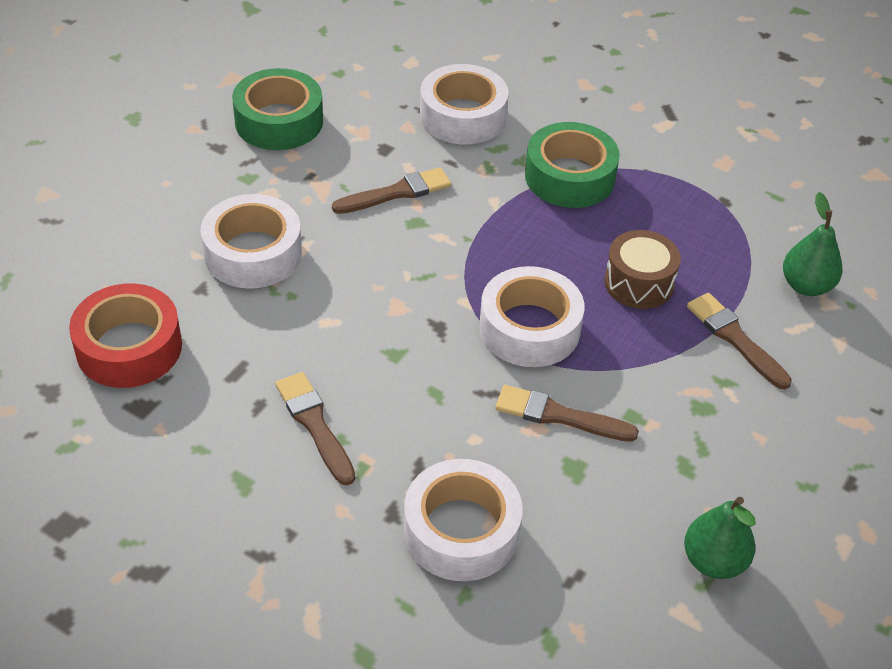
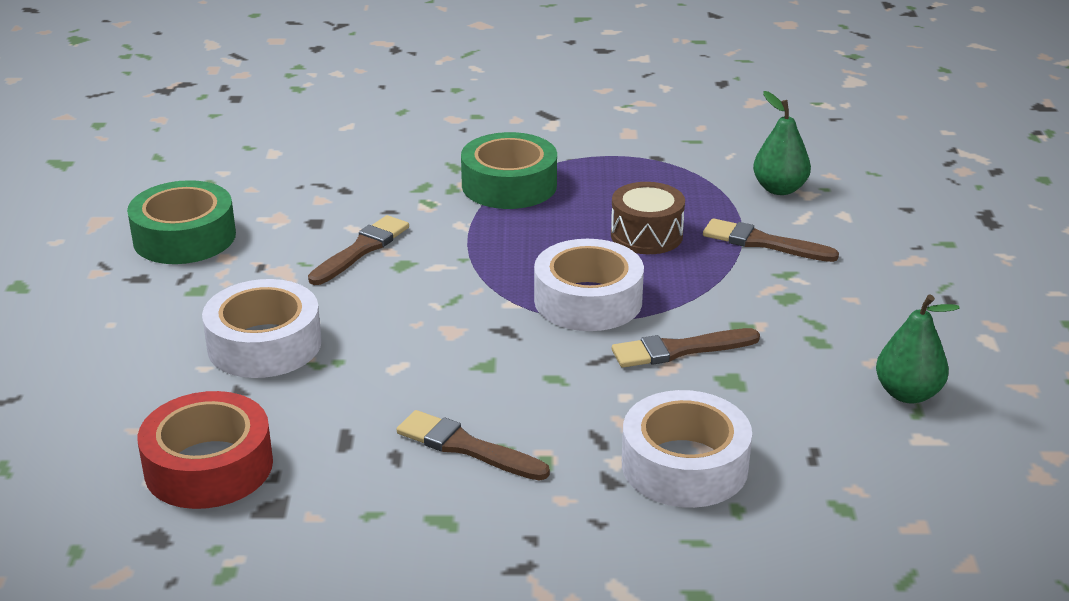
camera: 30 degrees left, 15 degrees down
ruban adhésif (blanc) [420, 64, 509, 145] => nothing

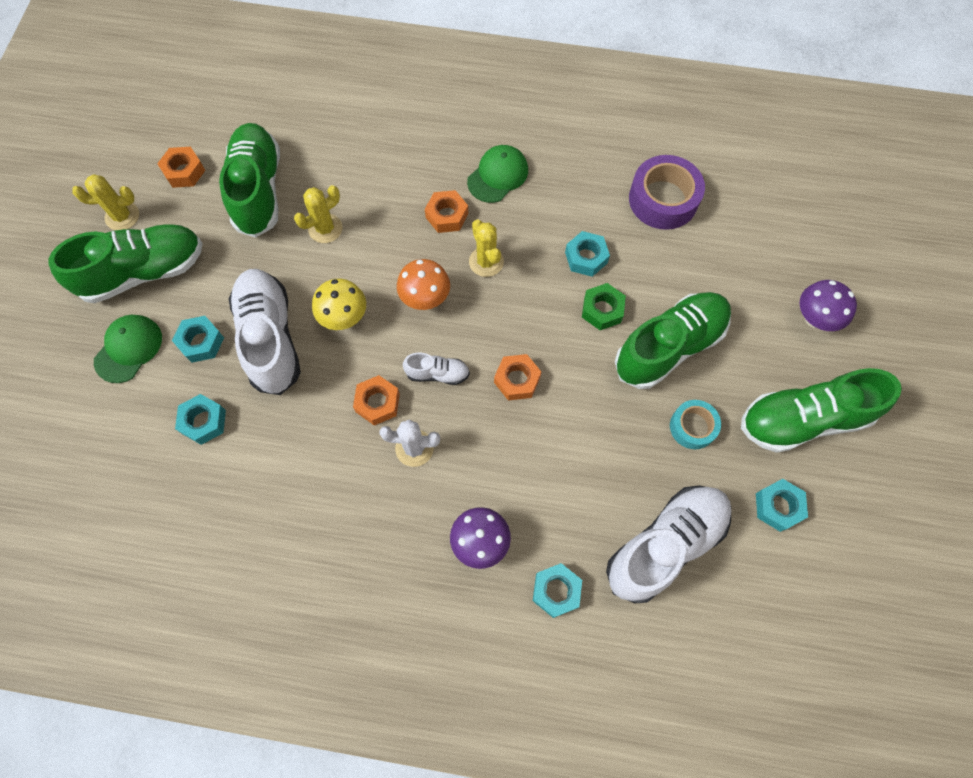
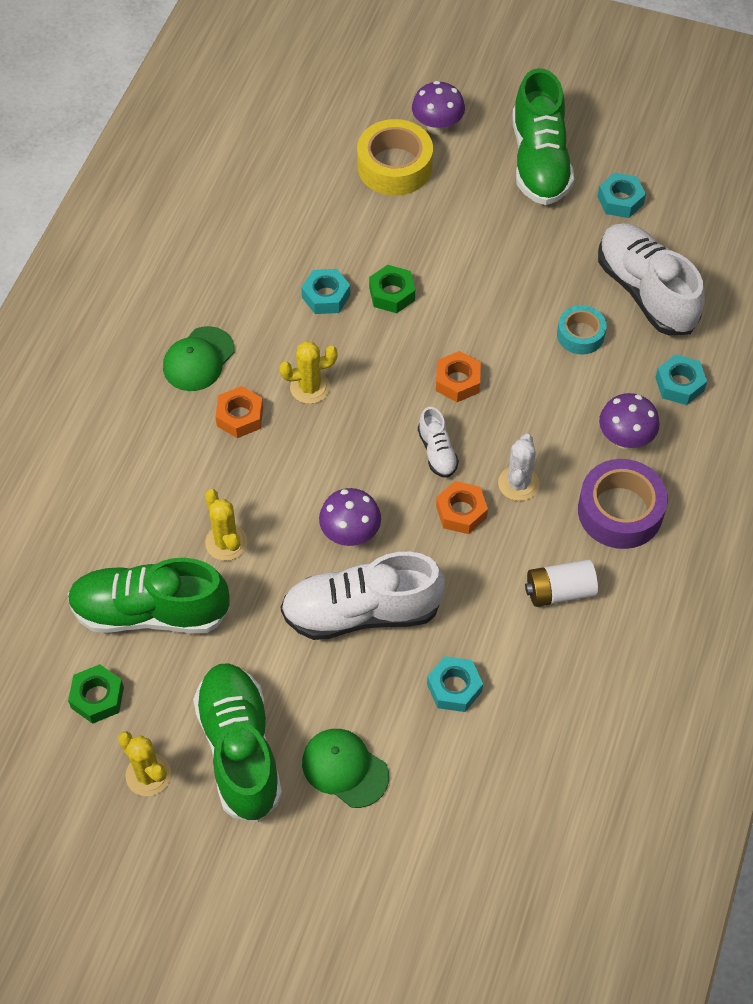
camera: 80 degrees left, 10 degrees down
cactus (jaune) [72, 174, 139, 230] => cactus (jaune) [118, 731, 171, 796], 45 degrees counterclockwise
écrou (orange) [157, 147, 206, 188] => écrou (vert) [68, 664, 124, 724]
écrou (turquoise) [172, 316, 224, 363] => nothing
champignon (jaune) [312, 279, 366, 330] => champignon (violet) [319, 488, 381, 546]
champignon (orange) [397, 259, 450, 310] => nothing
chaussure (blanc) [403, 352, 470, 385] => chaussure (blanc) [418, 407, 459, 478], 150 degrees clockwise
casquette (vert) [467, 145, 528, 203] => casquette (vert) [163, 326, 235, 391], 105 degrees counterclockwise
chaussure (vert) [615, 292, 731, 389] => nothing
ruban adhésif (violet) [629, 155, 705, 230] => ruban adhésif (violet) [578, 459, 668, 549], relocated
ruban adhésif (turquoise) [670, 400, 721, 449] => ruban adhésif (turquoise) [557, 305, 607, 355], relocated
nothing => ruban adhésif (jaune) [357, 119, 433, 196]
nothing => pile (blanc) [525, 559, 598, 607]

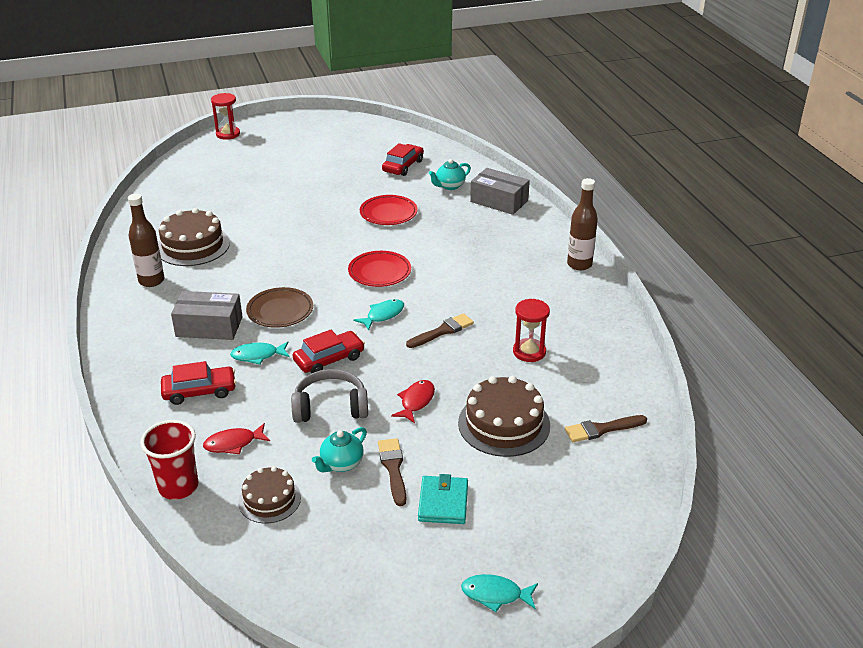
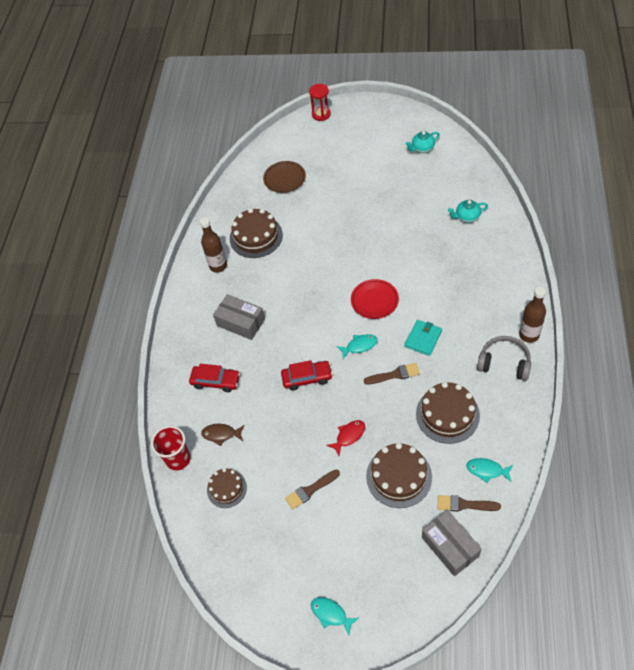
camera: 30 degrees right, 20 degrees up
poisson (rouge) [203, 423, 270, 454] => poisson (marron) [201, 424, 245, 446]
poisson (turquoise) [230, 342, 290, 365] => poisson (turquoise) [466, 458, 513, 483], relocated
assiette (marron) [246, 287, 313, 328] => assiette (marron) [263, 161, 306, 193], relocated
casque audio (gris) [291, 369, 368, 423] => casque audio (gris) [477, 336, 531, 381], relocated
théière (turquoise) [312, 427, 367, 472] => théière (turquoise) [406, 131, 440, 153], relocated
assiette (rouge) [360, 195, 418, 225] => nothing
pinceau (marron) [378, 438, 406, 506] => pinceau (marron) [285, 470, 340, 509], 135 degrees counterclockwise
voiture (rouge) [382, 143, 424, 176] => nothing
portefeuille (turquoise) [418, 474, 468, 524] => portefeuille (turquoise) [405, 320, 442, 356], relocated
boîte (gris) [470, 168, 530, 215] => boîte (gris) [422, 510, 482, 576], relocated
sablier (rouge) [513, 299, 550, 362] => gâteau (marron) [416, 382, 480, 444]

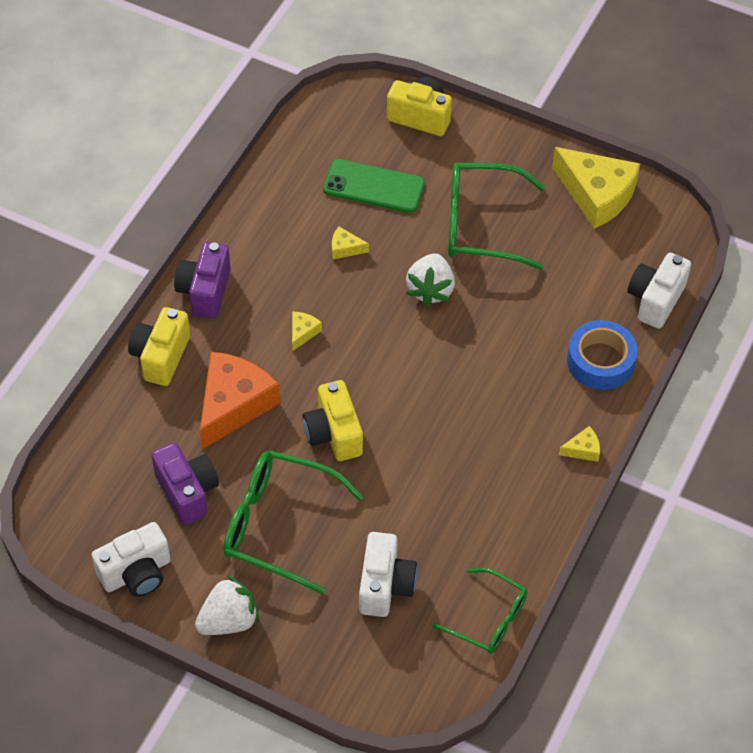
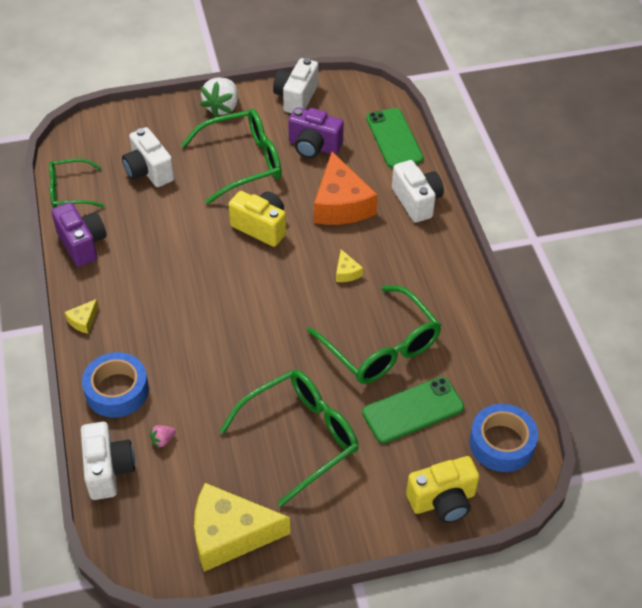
camera: 140 degrees right, 5 degrees down
appareil photo (jaune) [128, 307, 190, 386] => appareil photo (blanc) [392, 160, 444, 223]
appareil photo (violet) [174, 242, 231, 319] => appareil photo (violet) [51, 202, 107, 267], relocated
fromage (jaune) [332, 227, 369, 259] => lunettes (vert) [307, 285, 441, 384]
fraise (blanc) [406, 253, 455, 307] => nothing
nothing => fraise (rose) [150, 425, 176, 449]
nothing => téléphone (vert) [366, 108, 424, 168]
nothing => ruban adhésif (bleu) [469, 404, 538, 472]

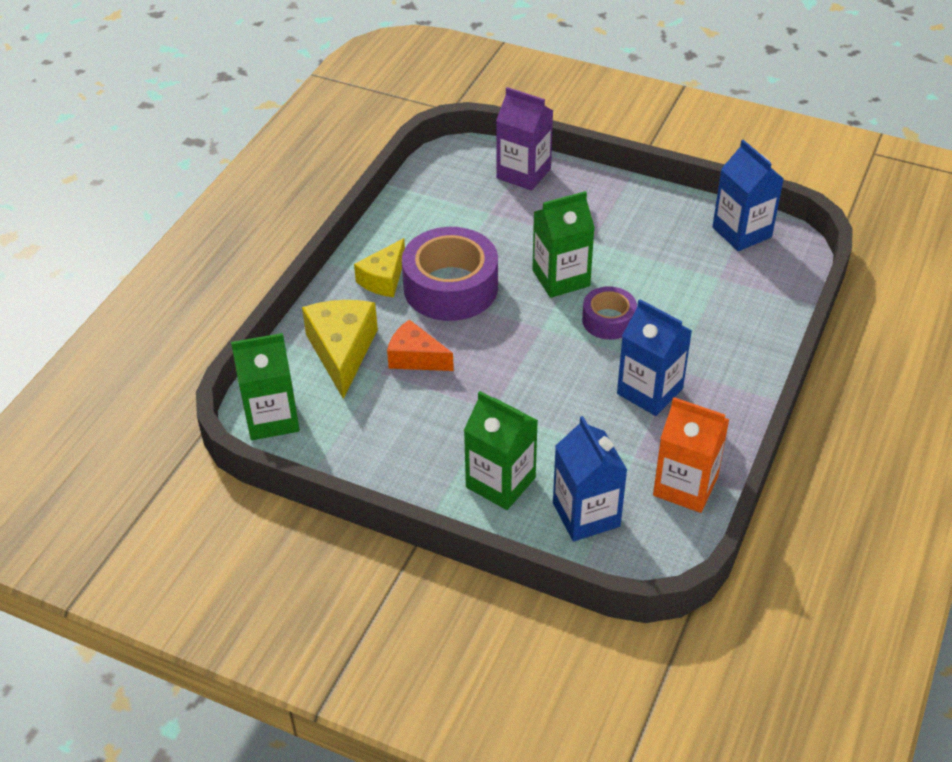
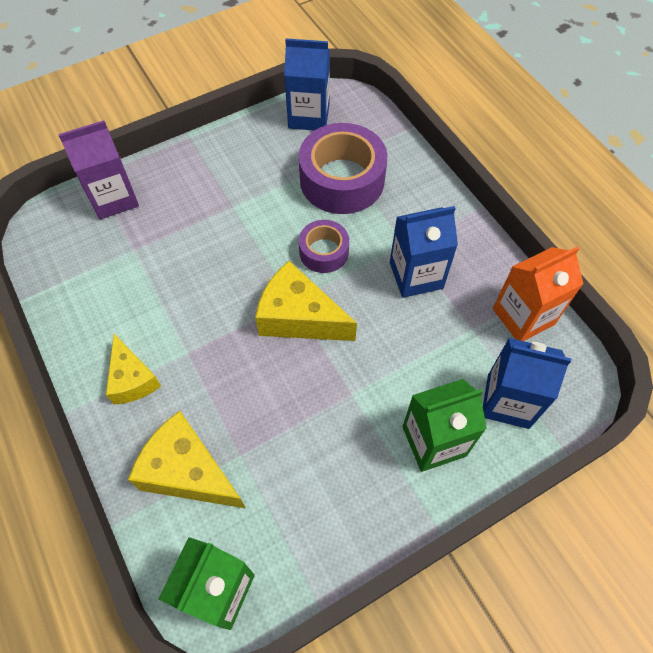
camera: 55 degrees left, 15 degrees up
fromage (orange) [387, 319, 454, 371] => nothing
ruban adhésif (violet) [402, 227, 498, 321] => ruban adhésif (violet) [299, 123, 387, 214], relocated
brique de lait (vert) [532, 191, 595, 298] => nothing
nothing => fromage (jaune) [255, 261, 357, 341]

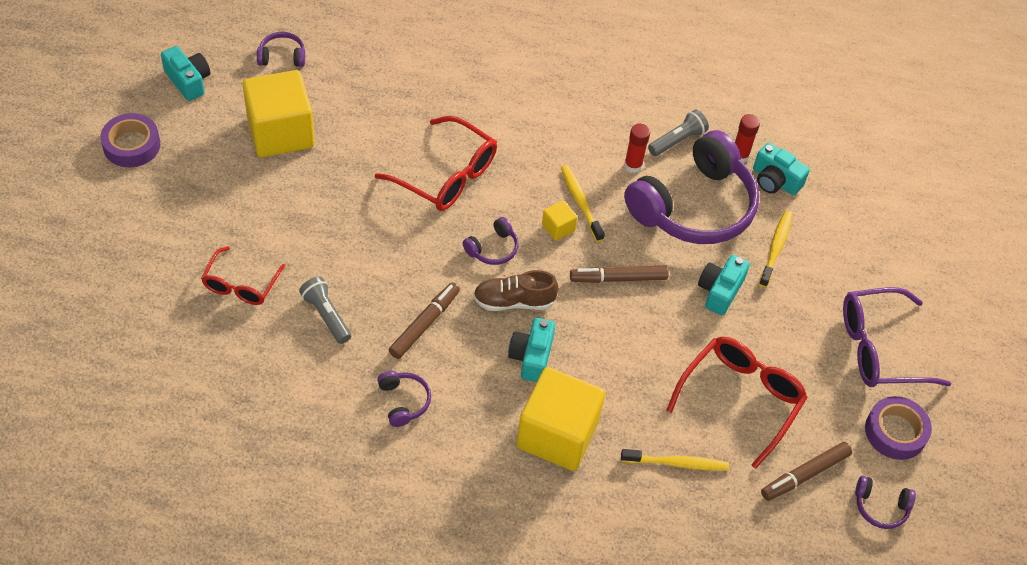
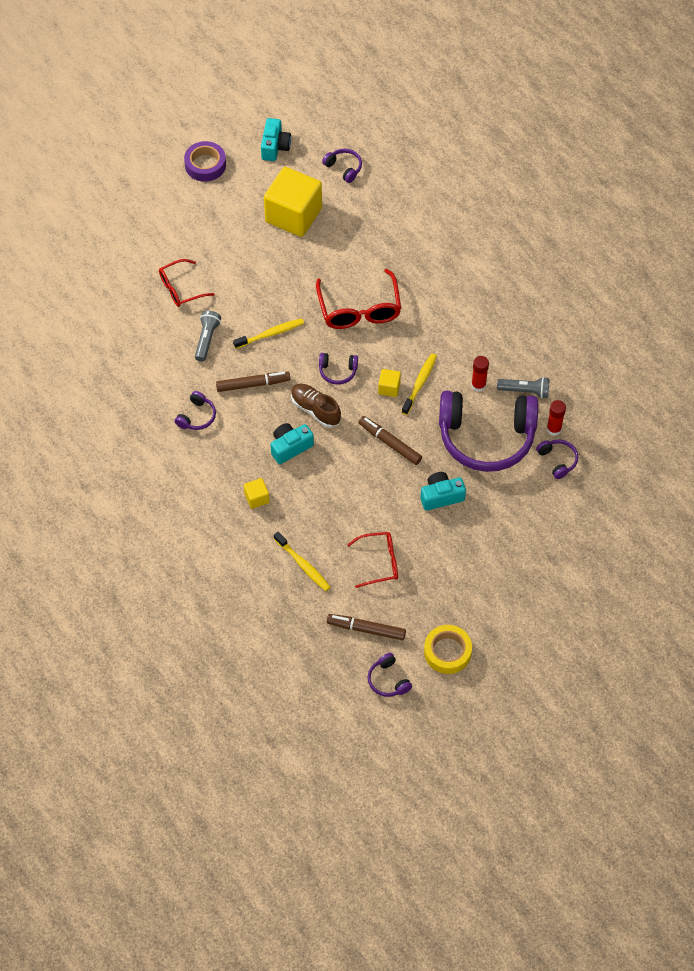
camera: 50 degrees right, 5 degrees up
cube (jaune) [516, 367, 605, 471] => cube (jaune) [244, 478, 269, 509], x0.42
lunettes (rouge) [666, 337, 808, 469] => lunettes (rouge) [347, 532, 398, 588], x0.63
appareil photo (turquoise) [753, 143, 810, 195] => casque audio (violet) [536, 440, 578, 479]
brosse à dents (jaune) [759, 211, 792, 287] => brosse à dents (jaune) [233, 318, 304, 349], relocated
lunettes (violet) [843, 287, 951, 387] => nothing
ruban adhésif (violet) [865, 396, 932, 460] => ruban adhésif (jaune) [424, 625, 472, 674]

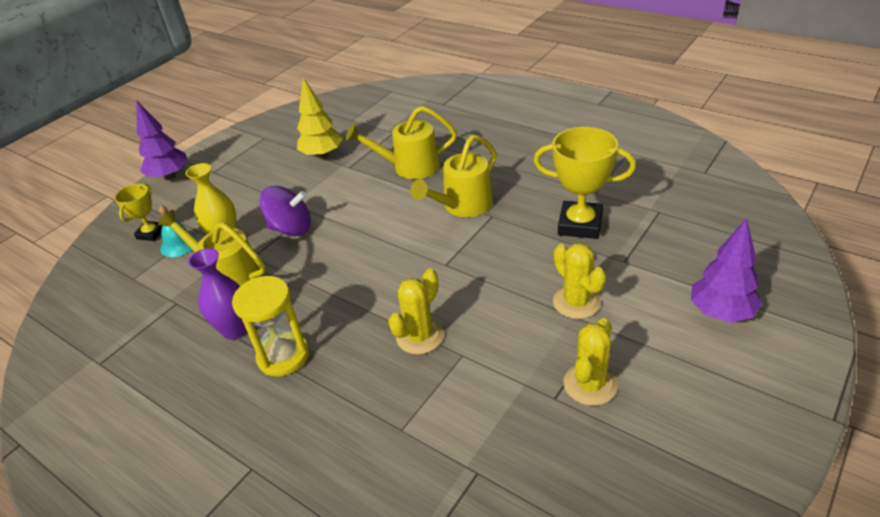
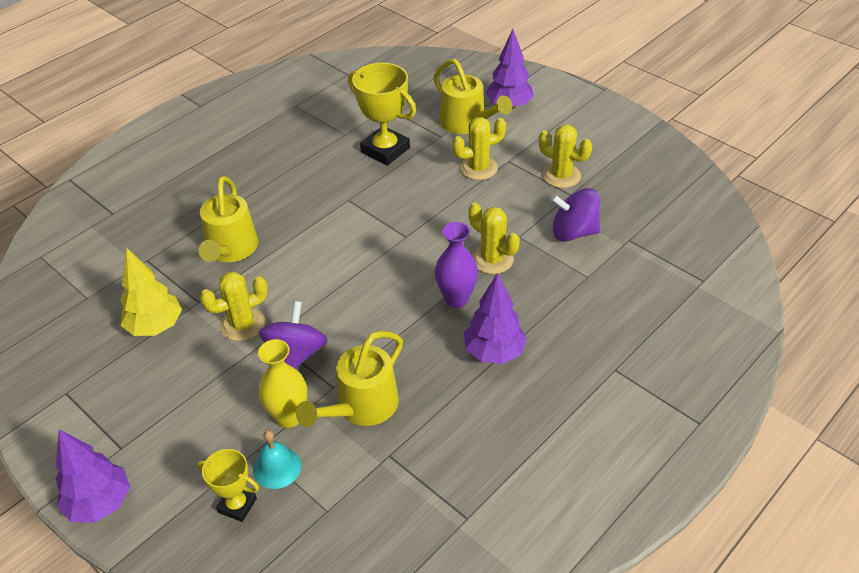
camera: 85 degrees left, 5 degrees up
vase (violet) [188, 248, 247, 340] => vase (violet) [435, 222, 478, 308], relocated
sablier (jaune) [232, 276, 309, 377] => arbre (violet) [464, 273, 527, 364]
arrosoir (jaune) [410, 135, 497, 217] => arrosoir (jaune) [433, 59, 512, 134], relocated
trophée (jaune) [534, 127, 636, 239] => trophée (jaune) [348, 63, 416, 165], 75 degrees counterclockwise
nothing => cactus (jaune) [200, 272, 268, 341]
nothing => toupie (violet) [551, 188, 600, 242]

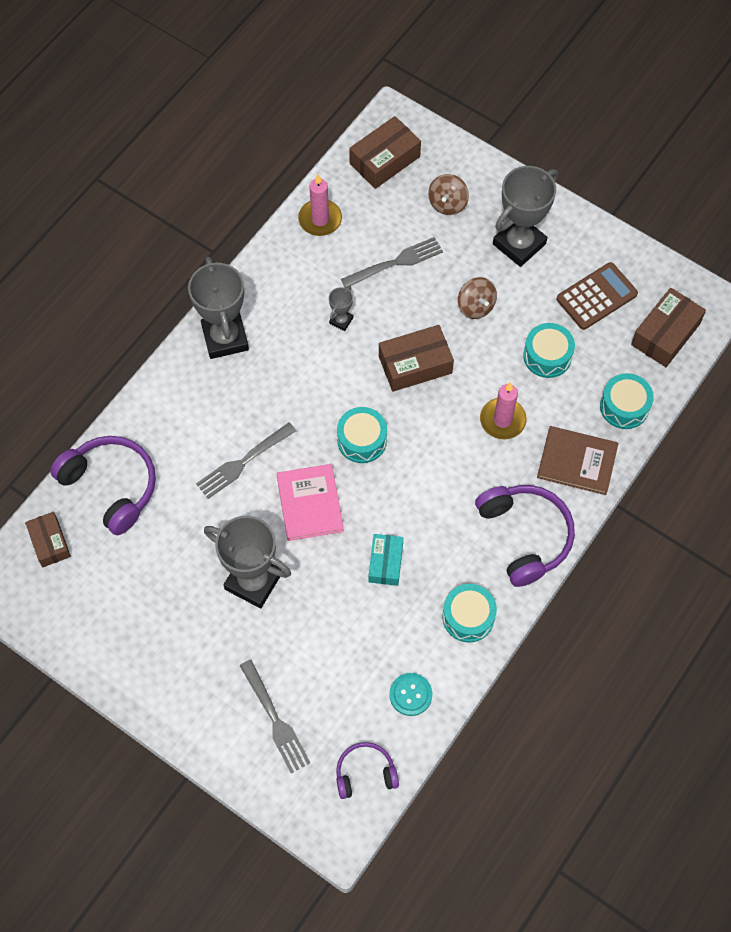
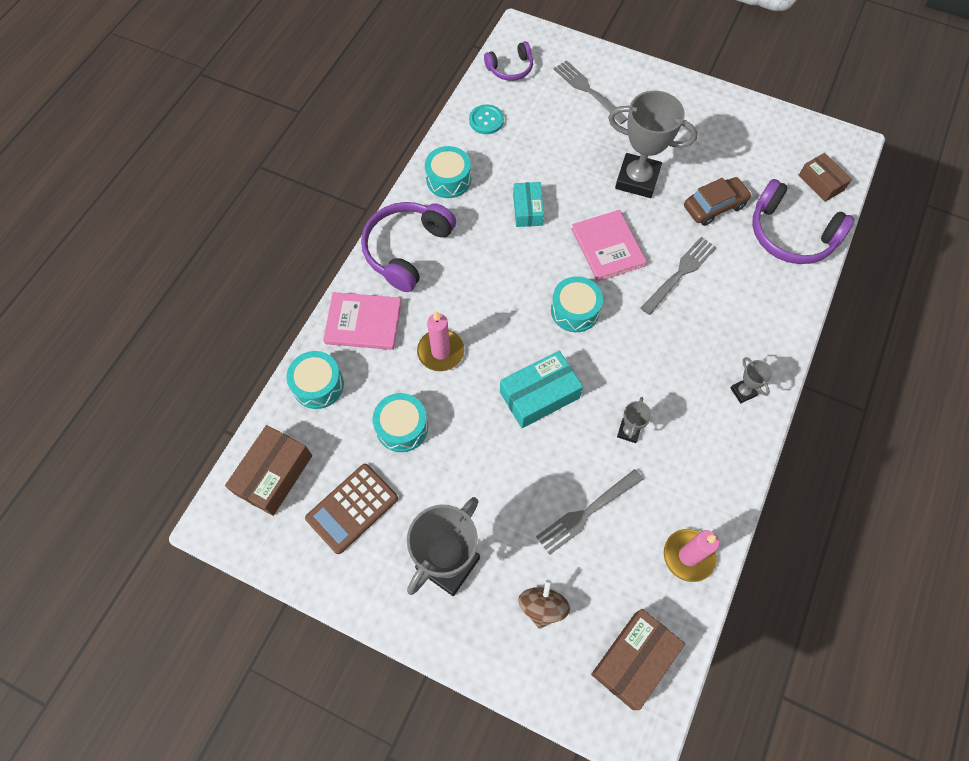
camera: 170 degrees right, 0 degrees up
trophée (gris) [188, 256, 249, 359] => trophée (gris) [730, 357, 773, 403], x0.45
boîte (marron) [379, 325, 454, 392] => boîte (turquoise) [500, 350, 583, 428]
toupie (marron) [458, 277, 497, 319] => nothing
casque audio (violet) [475, 485, 575, 587] => casque audio (violet) [361, 202, 456, 292], 60 degrees clockwise
livre (marron) [537, 426, 618, 495] => livre (rose) [323, 292, 401, 350]
nothing => voiture (marron) [684, 177, 752, 226]

